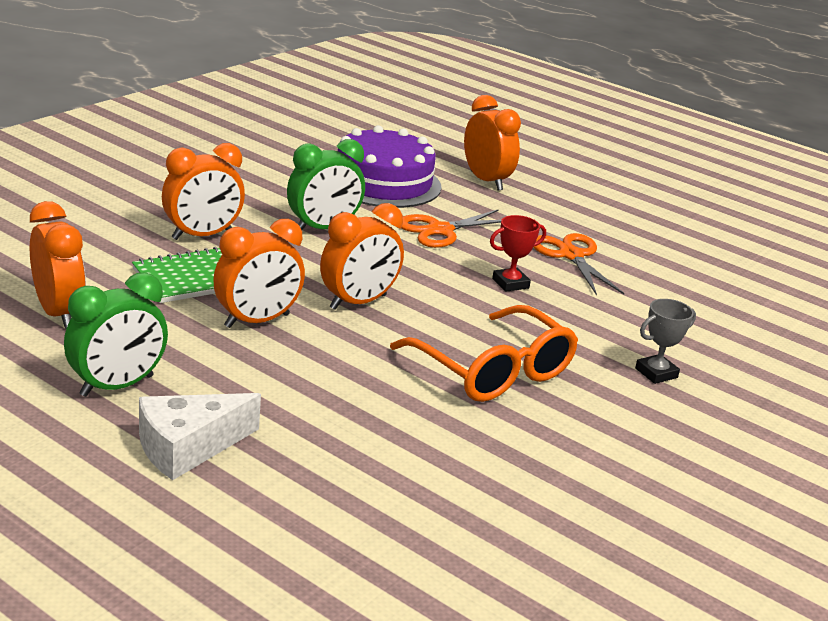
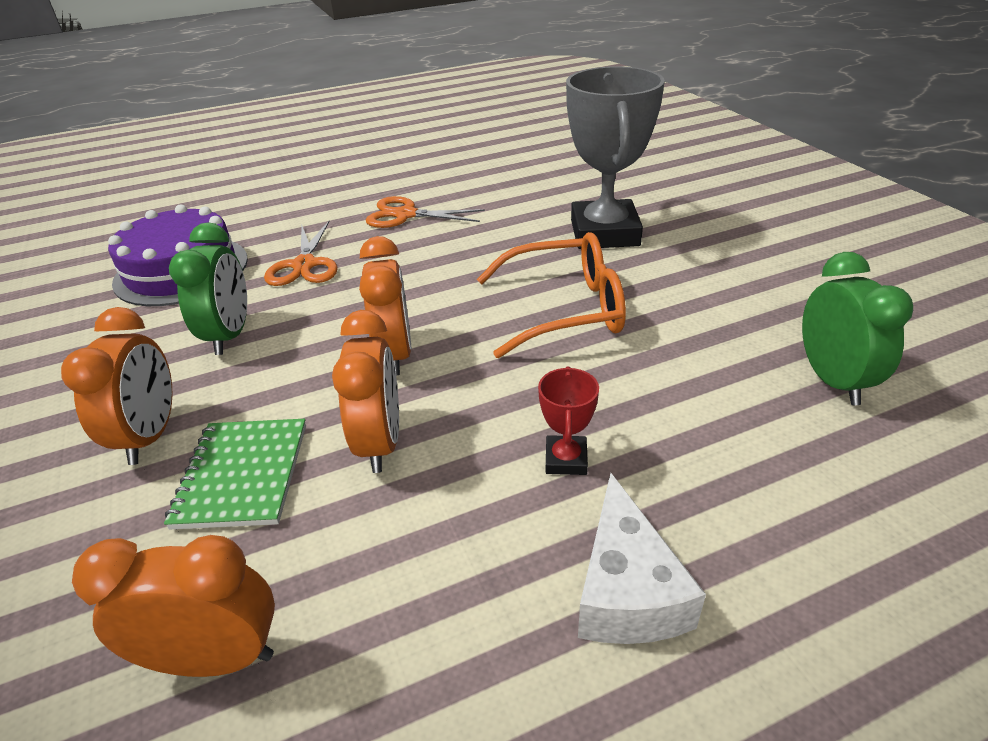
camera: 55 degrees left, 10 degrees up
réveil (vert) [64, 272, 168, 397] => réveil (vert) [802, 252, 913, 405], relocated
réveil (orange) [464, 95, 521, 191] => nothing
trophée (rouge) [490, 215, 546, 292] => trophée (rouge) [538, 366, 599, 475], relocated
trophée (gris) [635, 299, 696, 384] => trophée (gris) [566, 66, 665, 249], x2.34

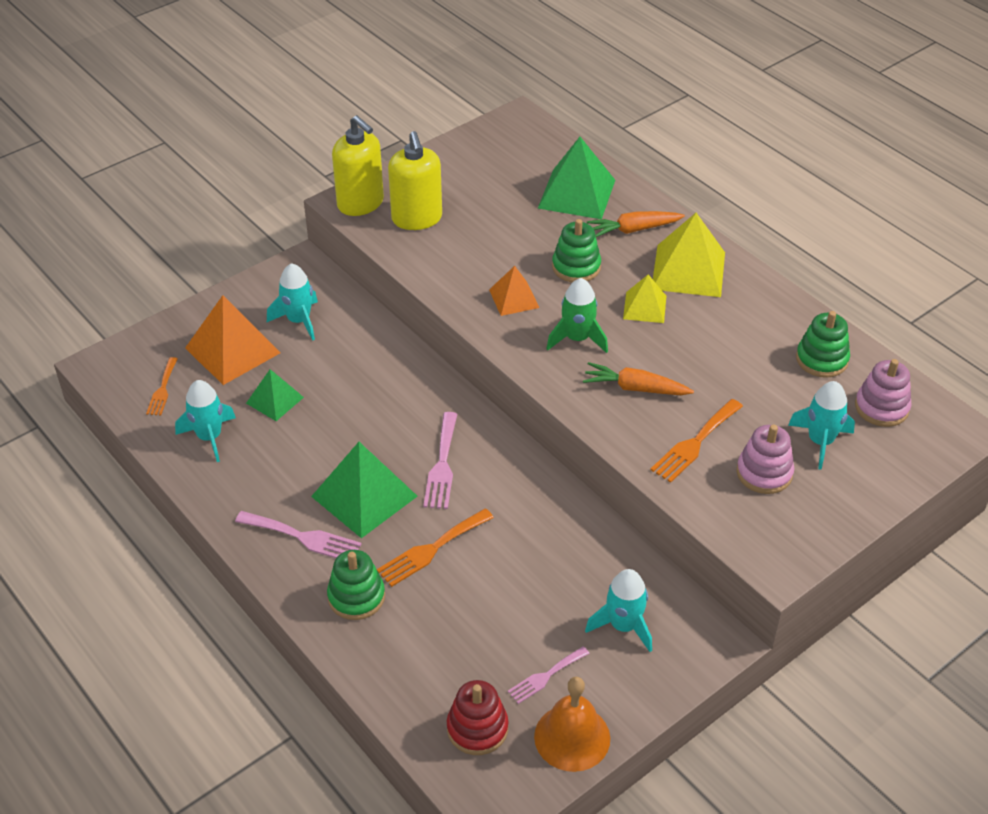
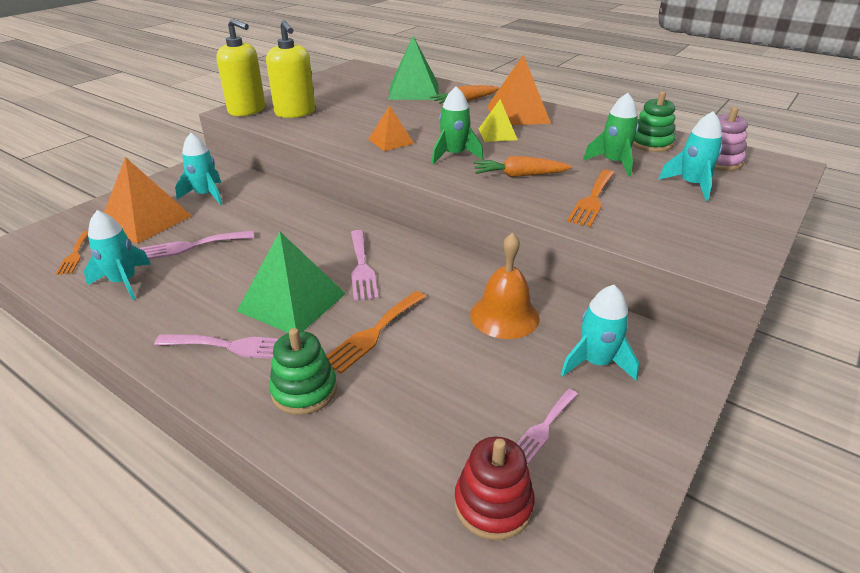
camera: 15 degrees left, 10 degrees down
pyramide (vert) [246, 369, 304, 421] => fourchette (rose) [139, 230, 254, 259]
cloche (orange) [534, 677, 610, 772] => cloche (orange) [470, 232, 540, 339], relocated
jouet à empiler (vert) [552, 219, 601, 282] => nothing
pyramide (jaune) [653, 213, 725, 297] => pyramide (orange) [487, 55, 551, 125]
jouet à empiler (rose) [736, 424, 794, 494] => nothing
nothing => fusée (vert) [583, 93, 639, 177]

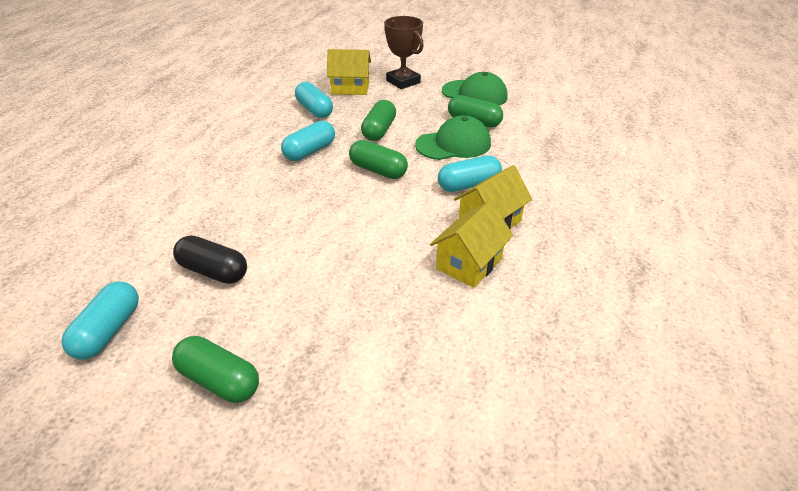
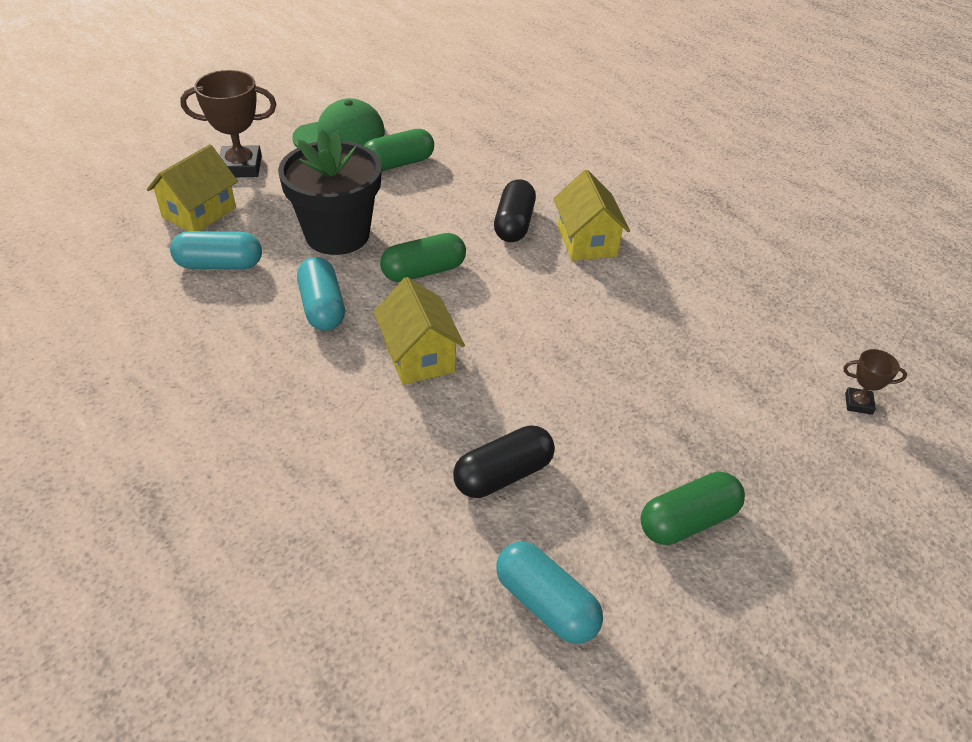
camera: 60 degrees left, 5 degrees up
gélule (vert) [361, 100, 396, 141] => pot de fleurs (noir) [278, 129, 382, 255]
casquette (vert) [415, 115, 491, 160] => nothing
maison (jaune) [430, 201, 513, 288] => maison (jaune) [373, 277, 465, 385], relocated
gélule (turquoise) [438, 156, 502, 192] => gélule (noir) [494, 179, 536, 242]
nothing => trophée (marron) [843, 349, 907, 415]

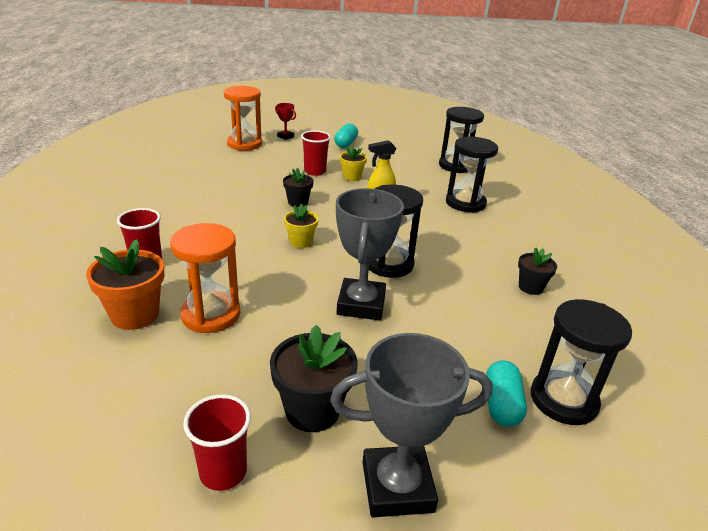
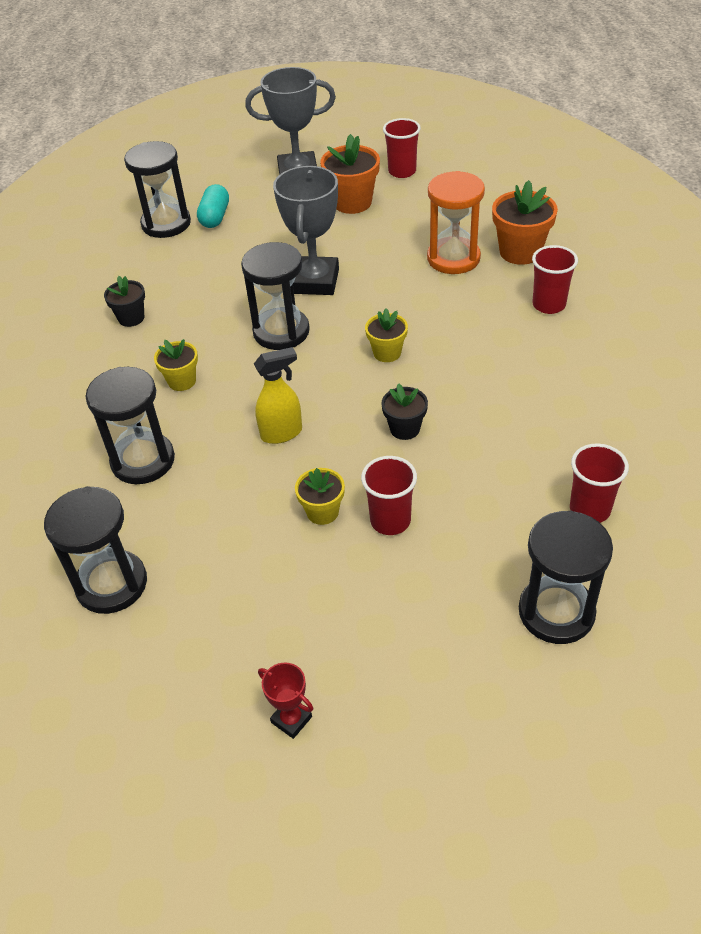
camera: 175 degrees left, 15 degrees up
sablier (orange) [224, 86, 262, 151] => sablier (noir) [519, 511, 613, 644]
pot de fleurs (noir) [270, 325, 358, 432] => pot de fleurs (orange) [320, 134, 380, 214]
trophée (rouge) [275, 103, 296, 140] => trophée (rouge) [258, 663, 313, 739], relocated
gélule (turquoise) [334, 124, 358, 148] => nothing
nothing => pot de fleurs (jaune) [154, 339, 198, 391]
nothing => gobelet (rouge) [570, 443, 629, 523]

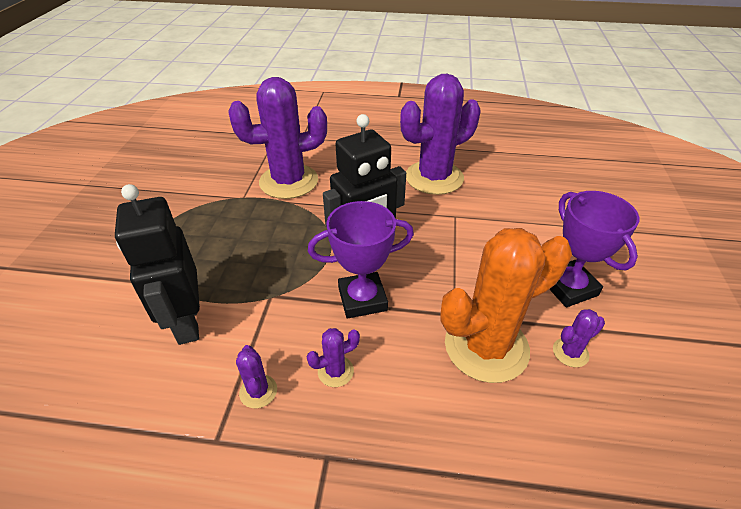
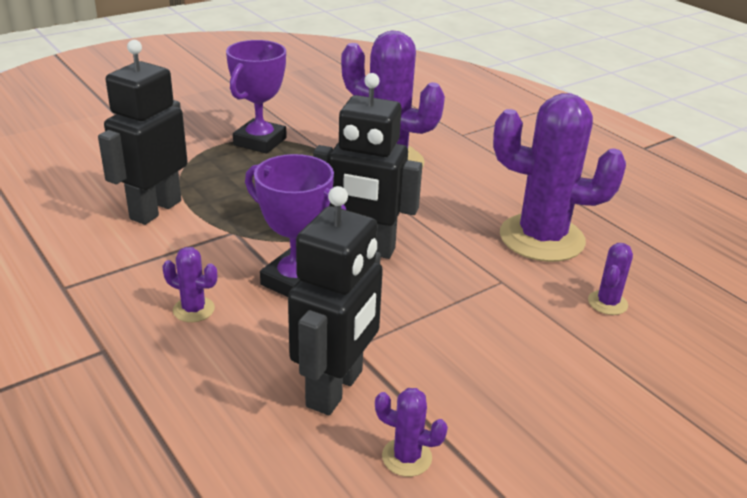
camera: 45 degrees right, 10 degrees down
cactus (violet) [236, 345, 277, 409] => cactus (violet) [588, 243, 633, 315], relocated
cactus (orange) [440, 228, 572, 383] => robot (noir) [288, 186, 383, 415]
trophée (violet) [549, 191, 639, 307] => trophée (violet) [226, 40, 287, 154], relocated

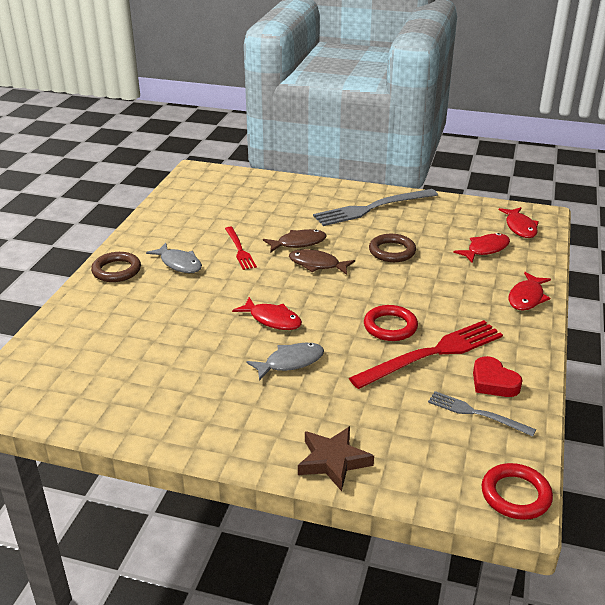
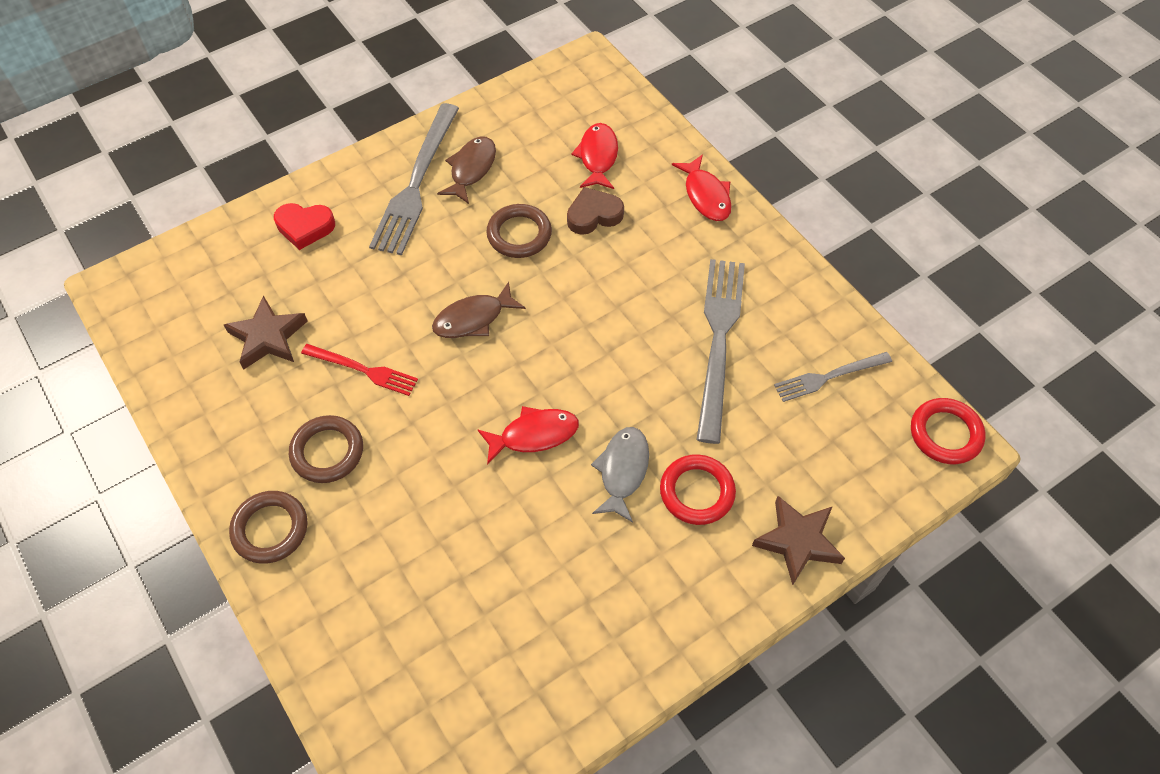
camera: 50 degrees left, 25 degrees up
poisson (gris) [146, 243, 202, 273] => anneau (marron) [289, 415, 363, 483]
poisson (marron) [263, 229, 327, 253] => poisson (marron) [437, 136, 496, 204], relocated
fourchette (rouge) [349, 320, 503, 389] => fourchette (gris) [697, 259, 745, 444]
anneau (rouge) [364, 305, 418, 341] => anneau (rouge) [660, 454, 736, 525], relocated
cœur (rouge) [473, 356, 523, 397] => cœur (rouge) [274, 203, 335, 250], relocated
poisson (rouge) [499, 207, 539, 238] => nothing
nothing => étoile (marron) [224, 295, 308, 370]
nothing => cœur (marron) [567, 187, 624, 235]

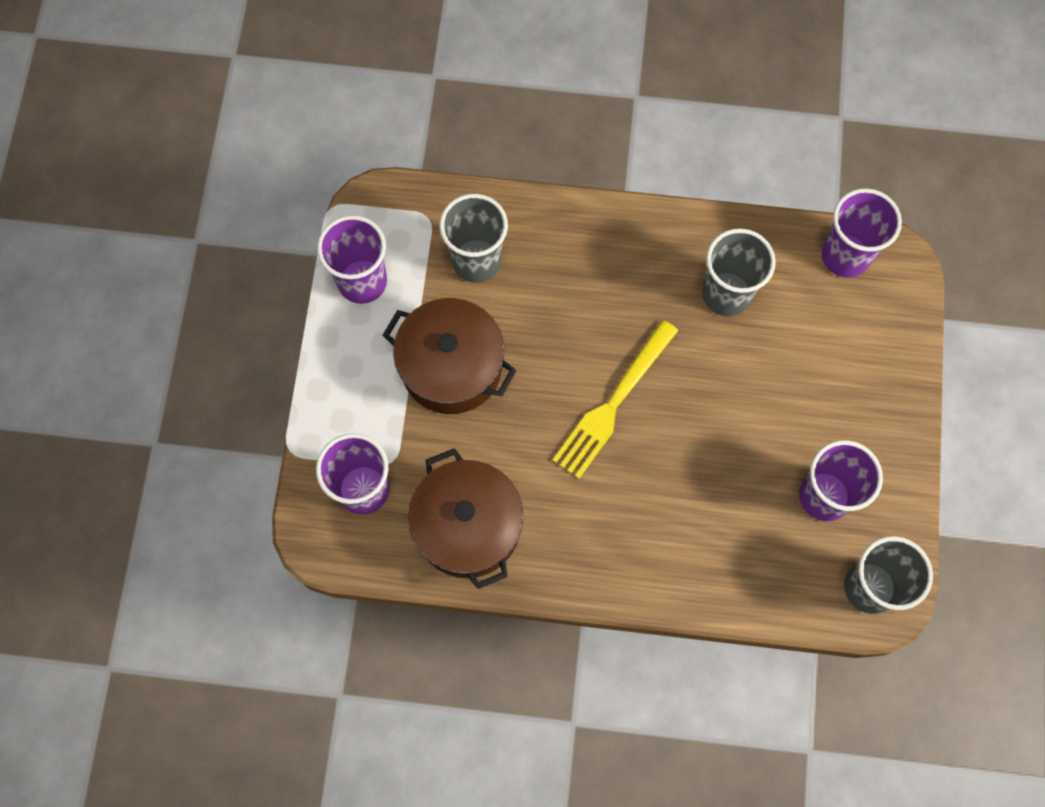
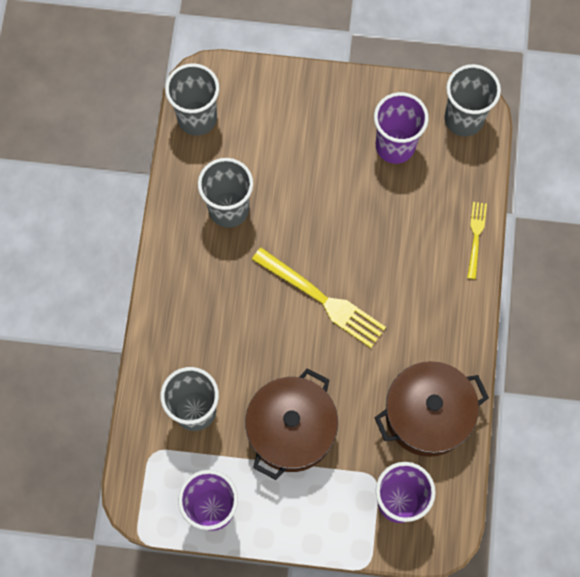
camera: 90 degrees left, 0 degrees up
gobelet (violet) [821, 188, 902, 278] => gobelet (gris) [165, 63, 219, 136]
nothing => fourchette (jaune) [467, 202, 487, 279]

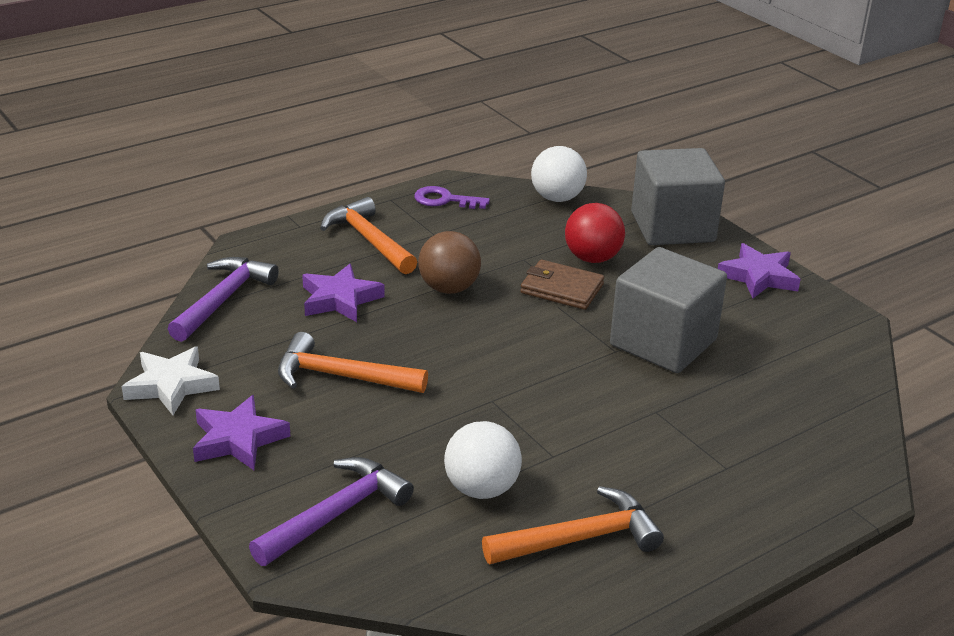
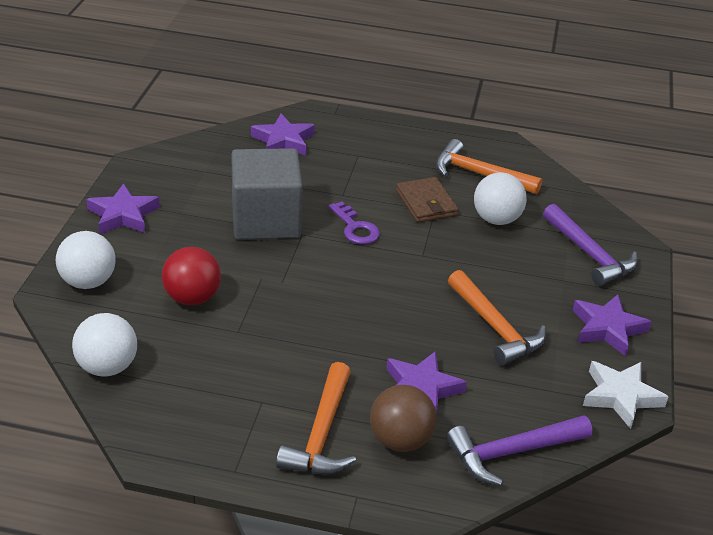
camera: 135 degrees left, 5 degrees up
marteau (violet) [249, 457, 414, 566] => marteau (violet) [543, 204, 638, 286], 120 degrees counterclockwise
clé (violet) [414, 186, 490, 209] => clé (violet) [329, 201, 380, 244], relocated
balle (marron) [418, 231, 481, 294] => balle (marron) [370, 385, 437, 452], relocated
portefeuille (marron) [520, 259, 604, 310] => portefeuille (marron) [396, 177, 459, 223], relocated
cube (gris) [631, 148, 725, 245] => balle (blanc) [56, 231, 116, 289]
nothing => étoile (violet) [251, 114, 315, 155]

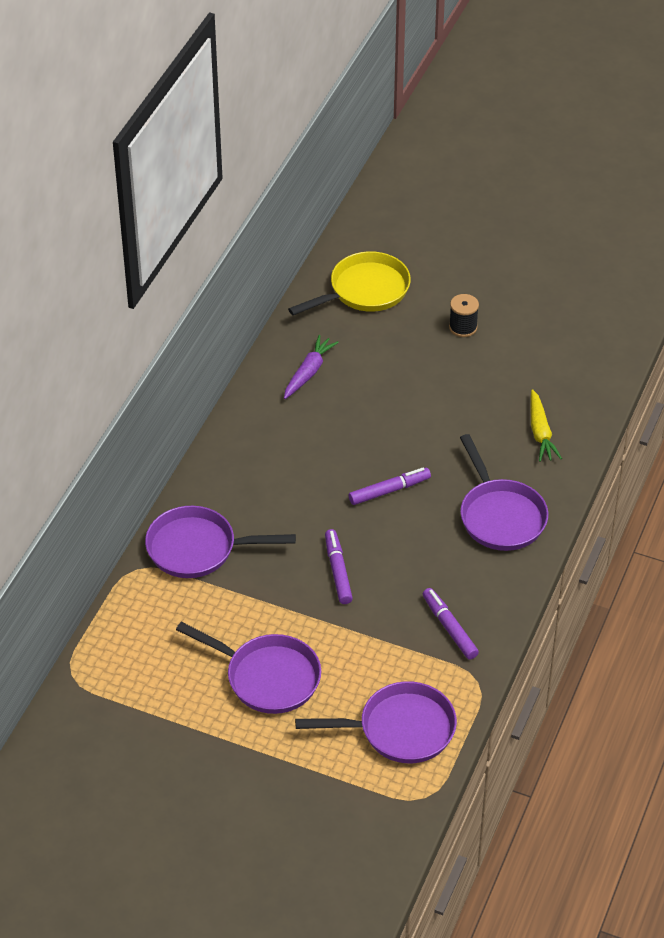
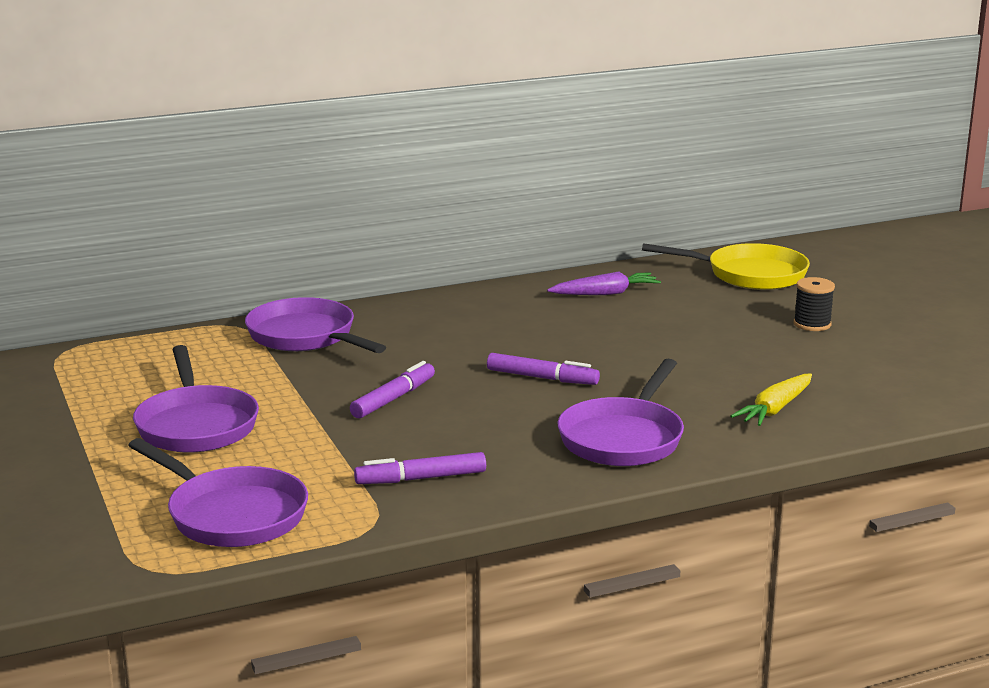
camera: 45 degrees right, 25 degrees down
feutre (violet) [423, 588, 479, 660] => feutre (violet) [354, 452, 486, 484], 120 degrees counterclockwise

